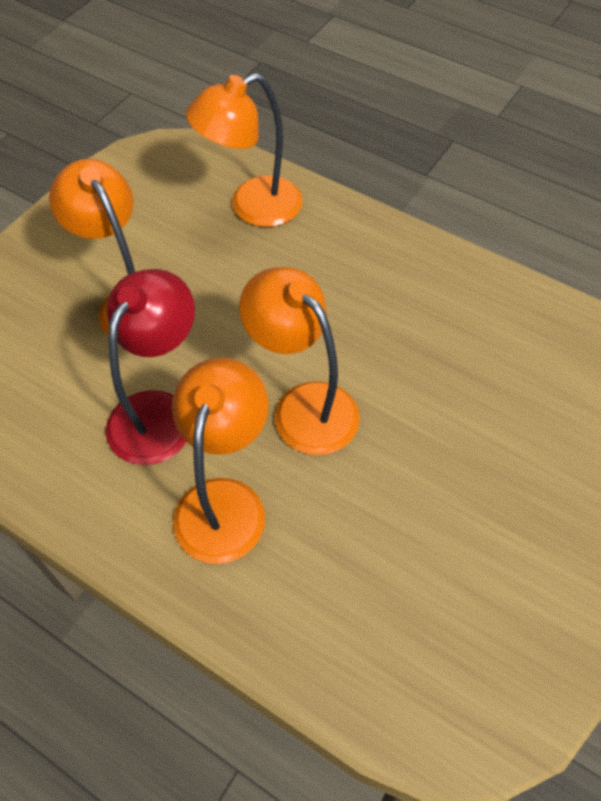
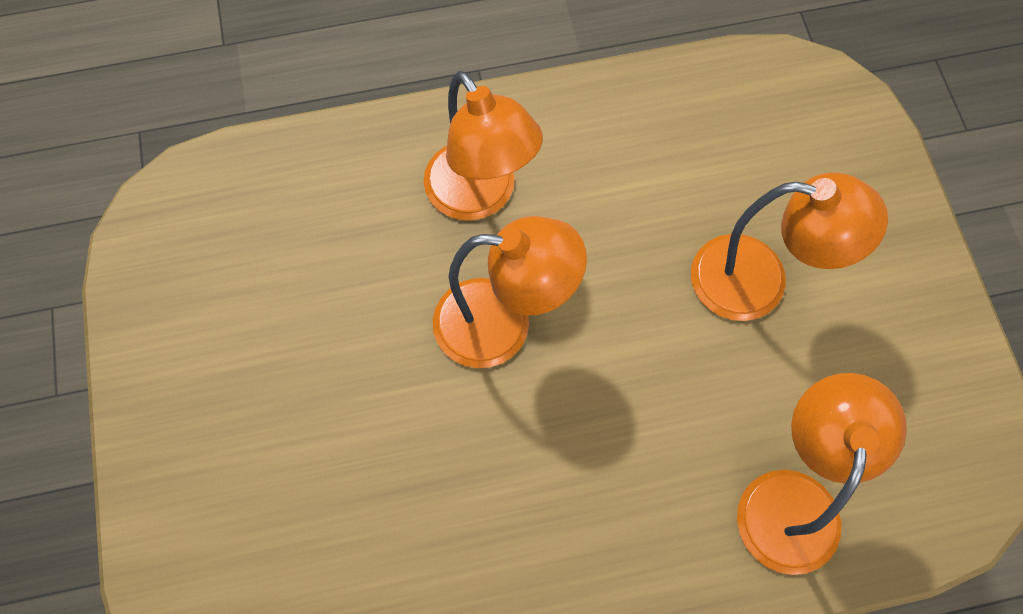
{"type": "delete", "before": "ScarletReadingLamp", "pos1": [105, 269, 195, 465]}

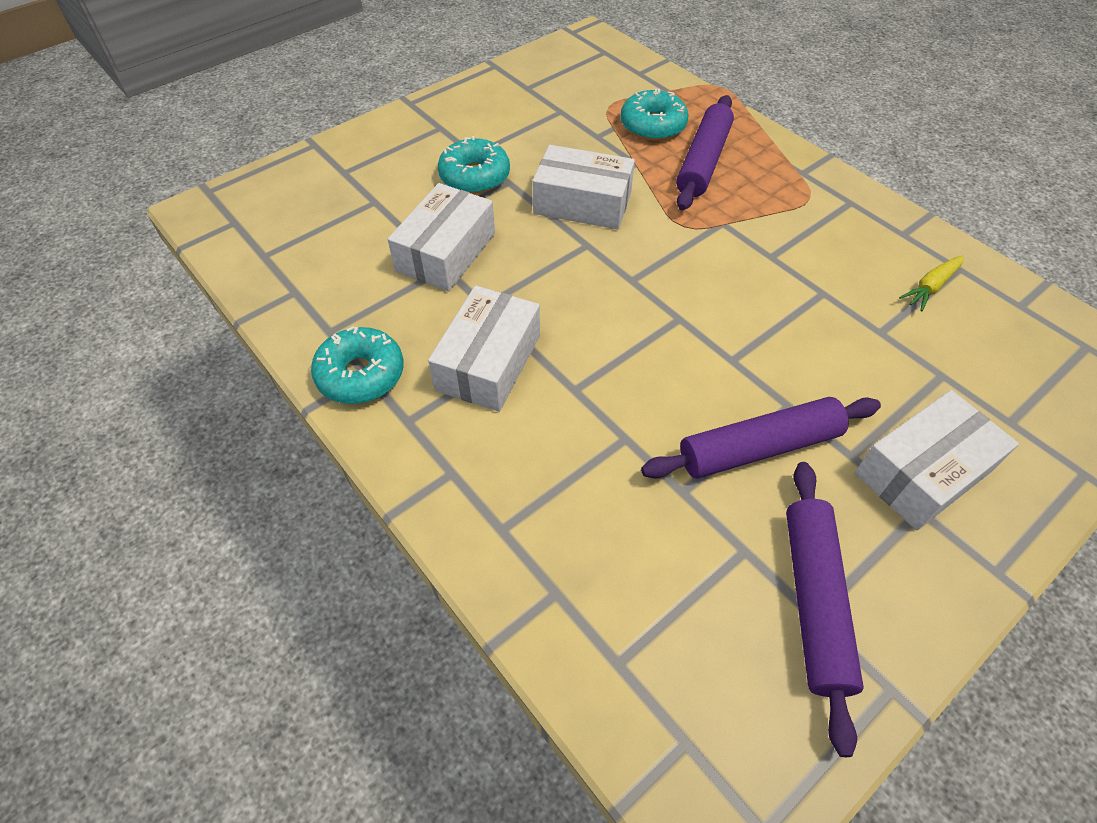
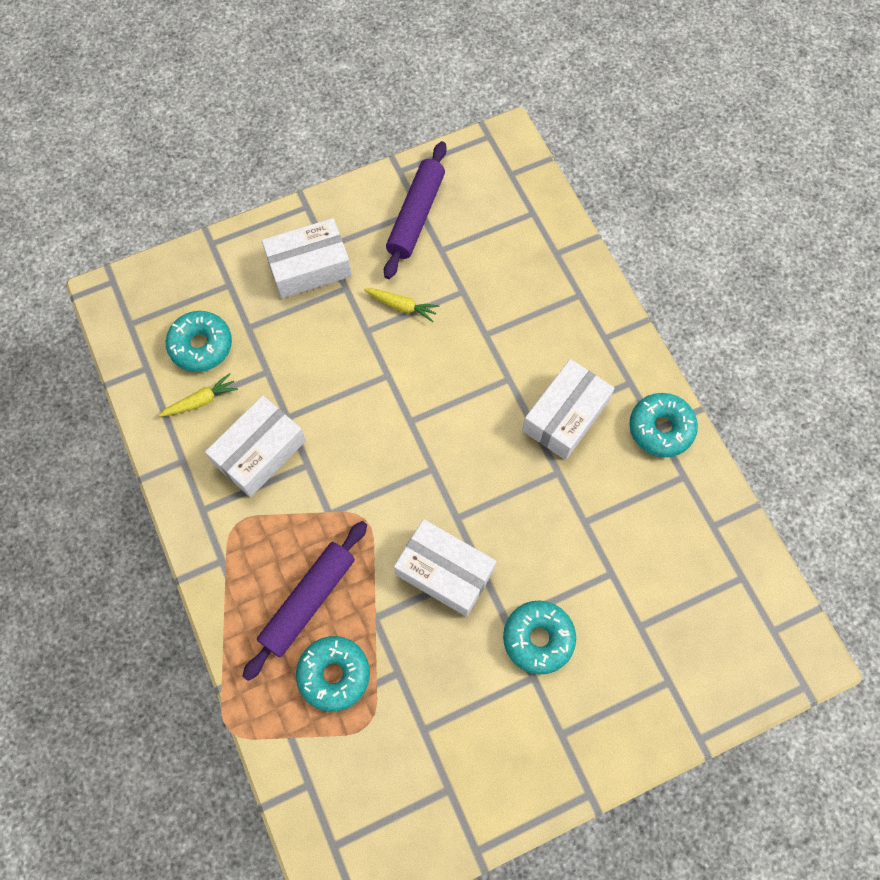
{"type": "insert", "after": "AquaDonut", "pos2": [166, 311, 232, 372]}
{"type": "move", "before": "SnowWhitePackage", "pos1": [388, 183, 495, 291], "pos2": [205, 395, 306, 497]}
{"type": "replace", "before": "PurpleRollingPin", "after": "BrightYellowToyCarrot", "pos1": [641, 397, 881, 479], "pos2": [364, 288, 440, 322]}

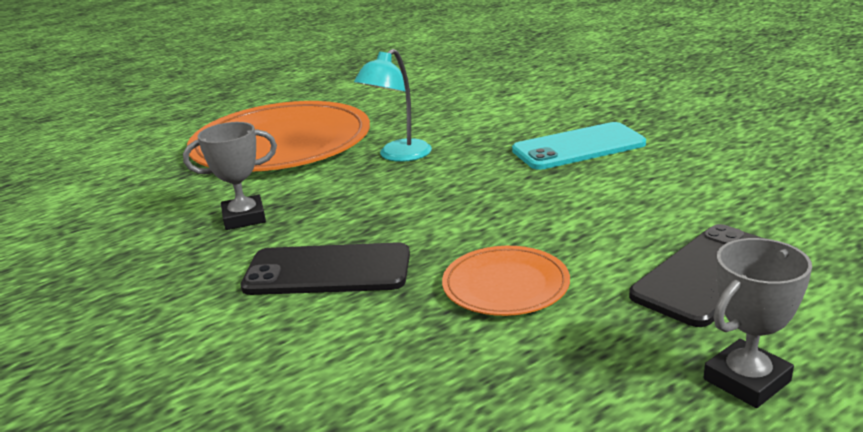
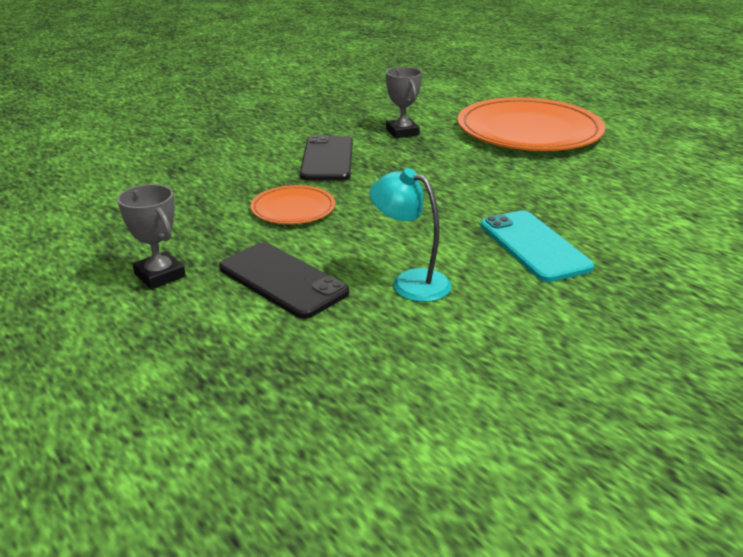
{"type": "move", "before": "AquaReadingLamp", "pos1": [354, 49, 432, 162], "pos2": [369, 168, 452, 302]}

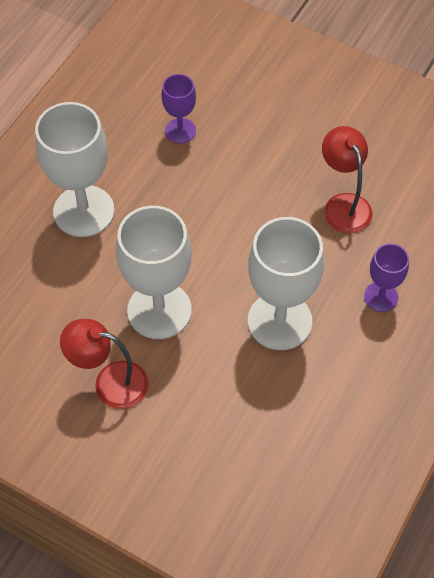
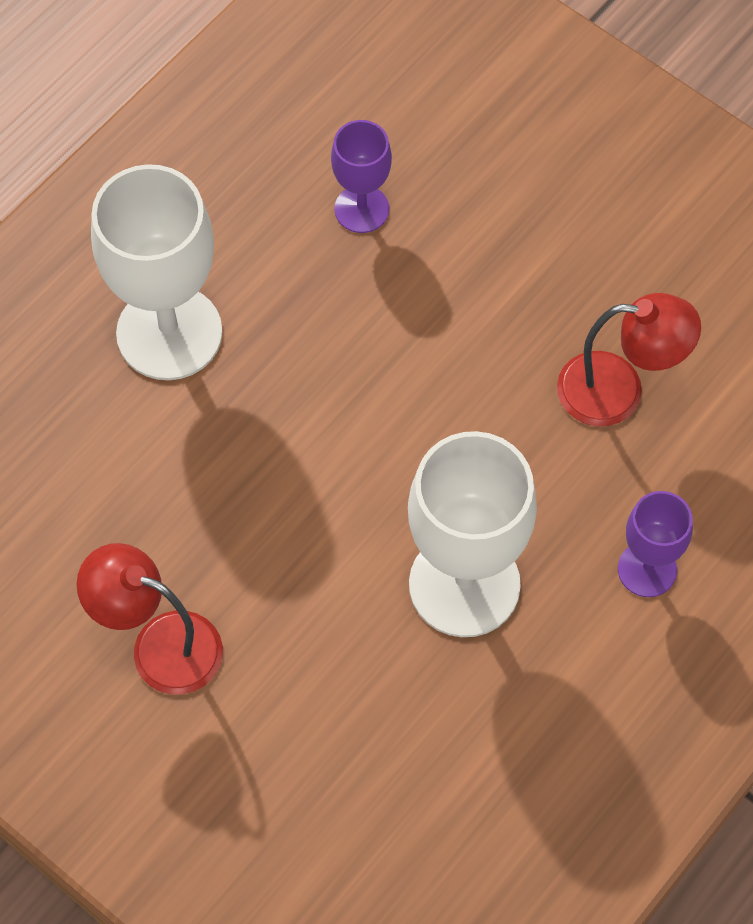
{"type": "rotate", "before": "ScarletReadingLamp", "pos1": [322, 126, 373, 233], "pos2": [557, 293, 701, 426], "turn": 105}
{"type": "delete", "before": "SnowWhiteGoblet", "pos1": [116, 206, 192, 339]}

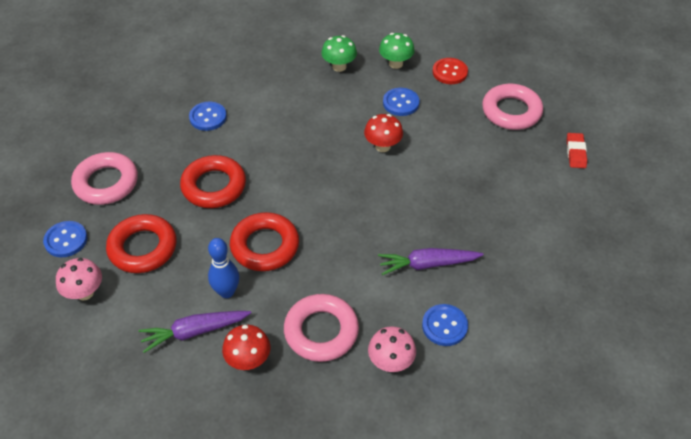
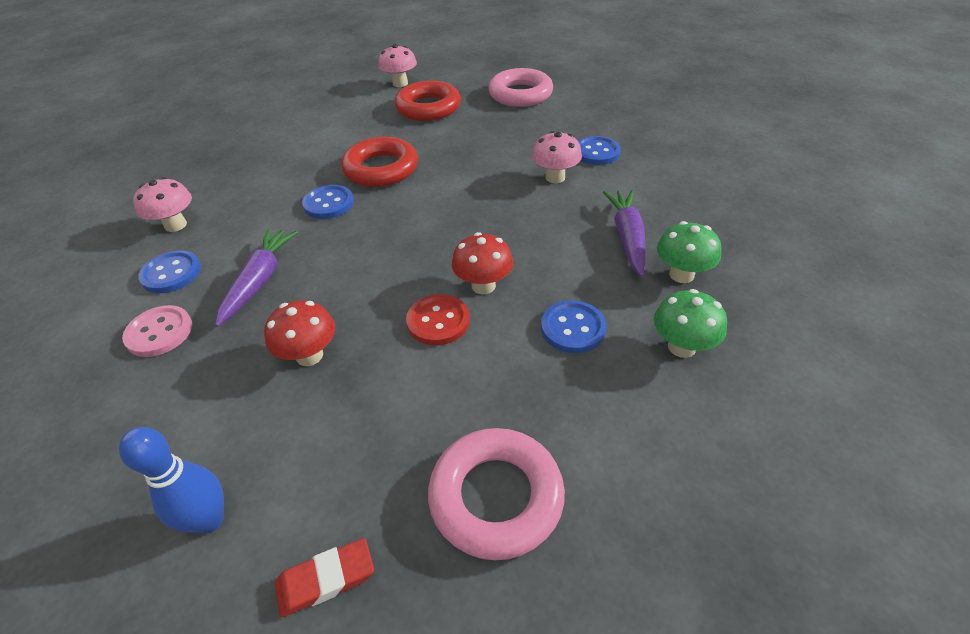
{"type": "move", "before": "BlueBowlingPin", "pos1": [208, 238, 239, 298], "pos2": [119, 427, 224, 534]}
{"type": "insert", "after": "PinkSewingButton", "pos2": [122, 305, 192, 357]}
{"type": "move", "before": "ScarletMushroom", "pos1": [222, 325, 270, 370], "pos2": [264, 300, 335, 366]}
{"type": "rotate", "before": "ScarletGumEraser", "pos1": [566, 133, 587, 168], "pos2": [275, 538, 374, 618], "turn": -45}
{"type": "move", "before": "BlueSewingButton", "pos1": [43, 221, 87, 257], "pos2": [302, 185, 354, 219]}
{"type": "move", "before": "ScarletSewingButton", "pos1": [433, 58, 468, 84], "pos2": [406, 294, 470, 345]}
{"type": "insert", "after": "PinkMushroom", "pos2": [532, 131, 582, 183]}
{"type": "move", "before": "PurpleToyCarrot", "pos1": [139, 311, 251, 353], "pos2": [603, 190, 645, 277]}
{"type": "delete", "before": "ScarletRing", "pos1": [180, 155, 246, 208]}
{"type": "delete", "before": "PinkRing", "pos1": [284, 294, 359, 362]}

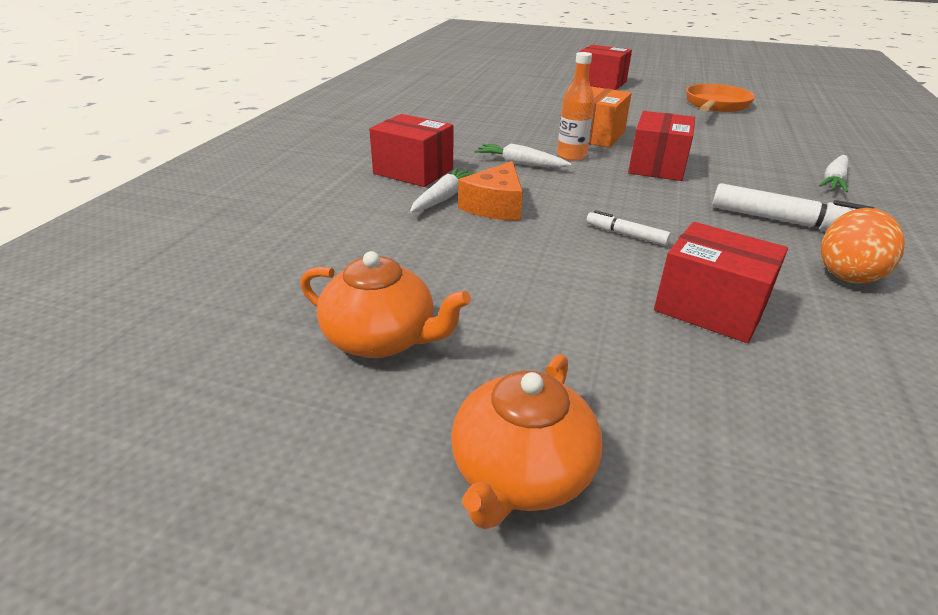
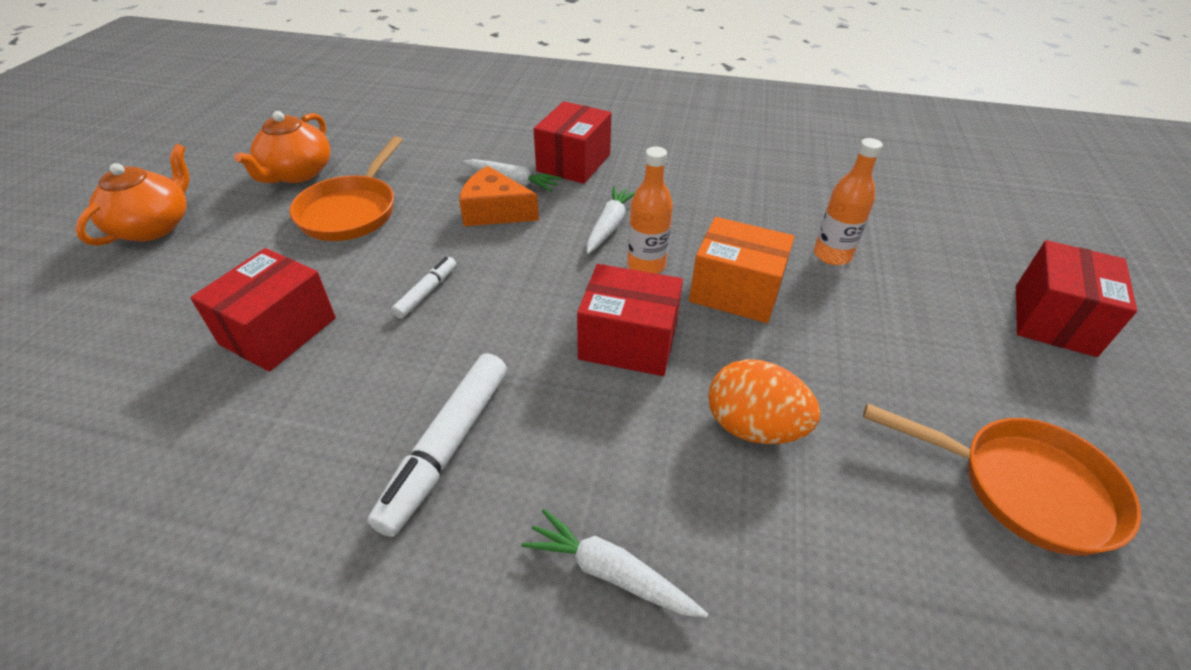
{"type": "rotate", "before": "OrangeColouredTeapot", "pos1": [451, 354, 603, 529], "pos2": [76, 144, 190, 246], "turn": 90}
{"type": "insert", "after": "OrangeColouredSkillet", "pos2": [289, 136, 403, 241]}
{"type": "move", "before": "OrangeColouredToyEgg", "pos1": [821, 208, 905, 284], "pos2": [708, 359, 820, 444]}
{"type": "insert", "after": "OrangeColouredDrinkBottle", "pos2": [814, 138, 883, 265]}

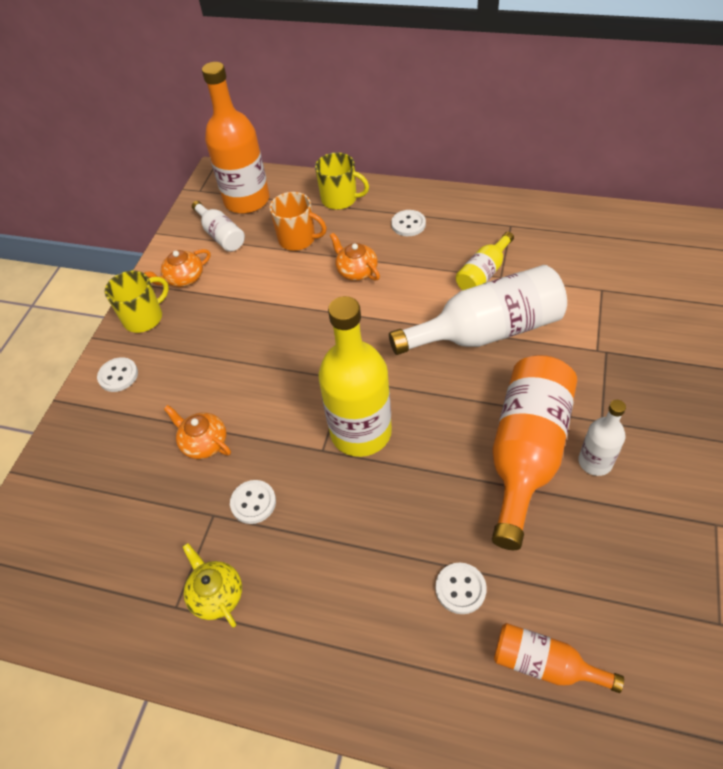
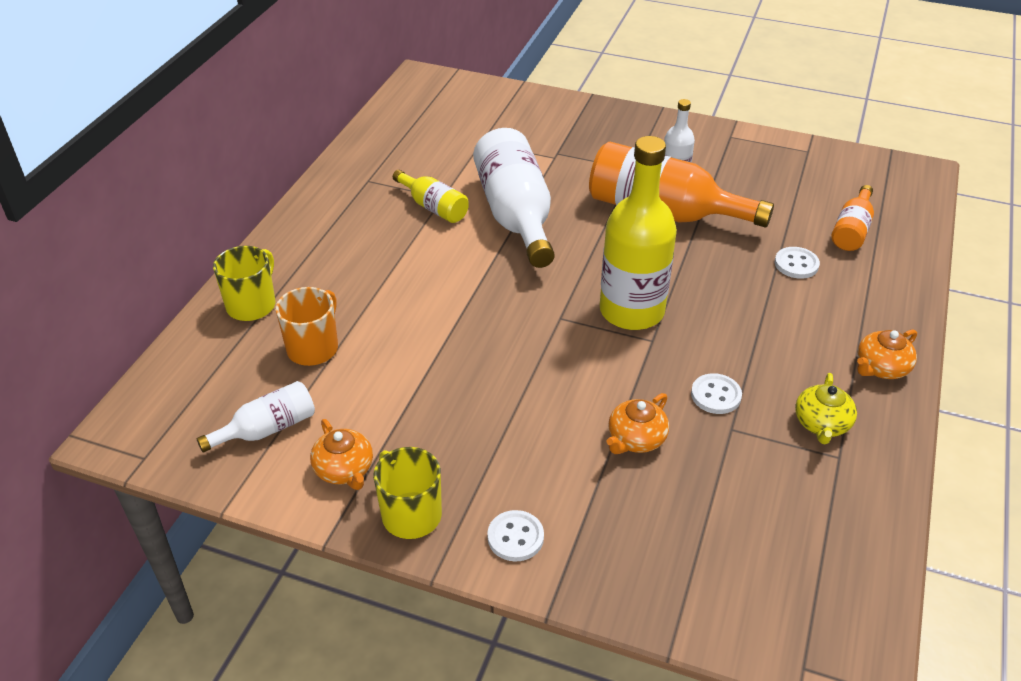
{"type": "rotate", "before": "BrightYellowTeapot", "pos1": [182, 543, 242, 627], "pos2": [795, 373, 857, 444], "turn": -45}
{"type": "move", "before": "OrangeColouredTeapot", "pos1": [330, 233, 380, 281], "pos2": [857, 329, 917, 379]}
{"type": "delete", "before": "OrangeColouredDrinkBottle", "pos1": [202, 62, 269, 214]}
{"type": "delete", "before": "SnowWhiteSewingButton", "pos1": [391, 210, 426, 236]}

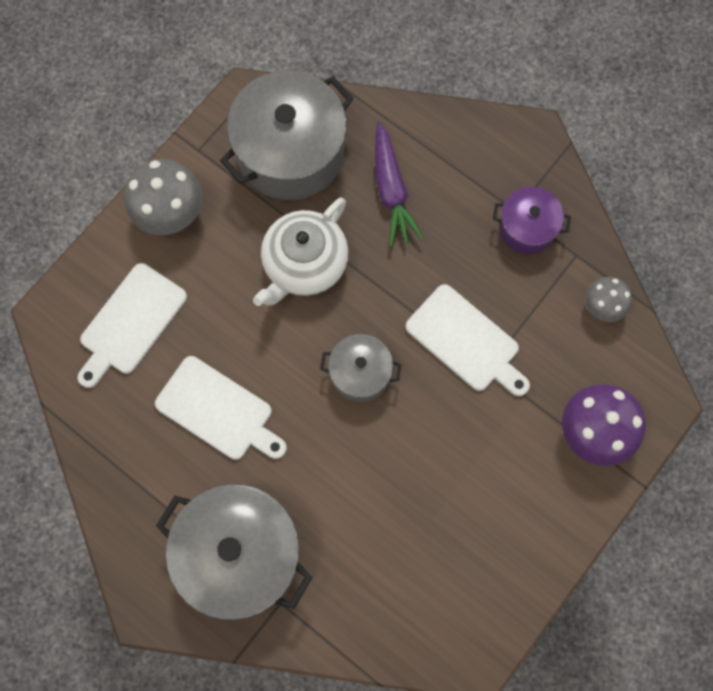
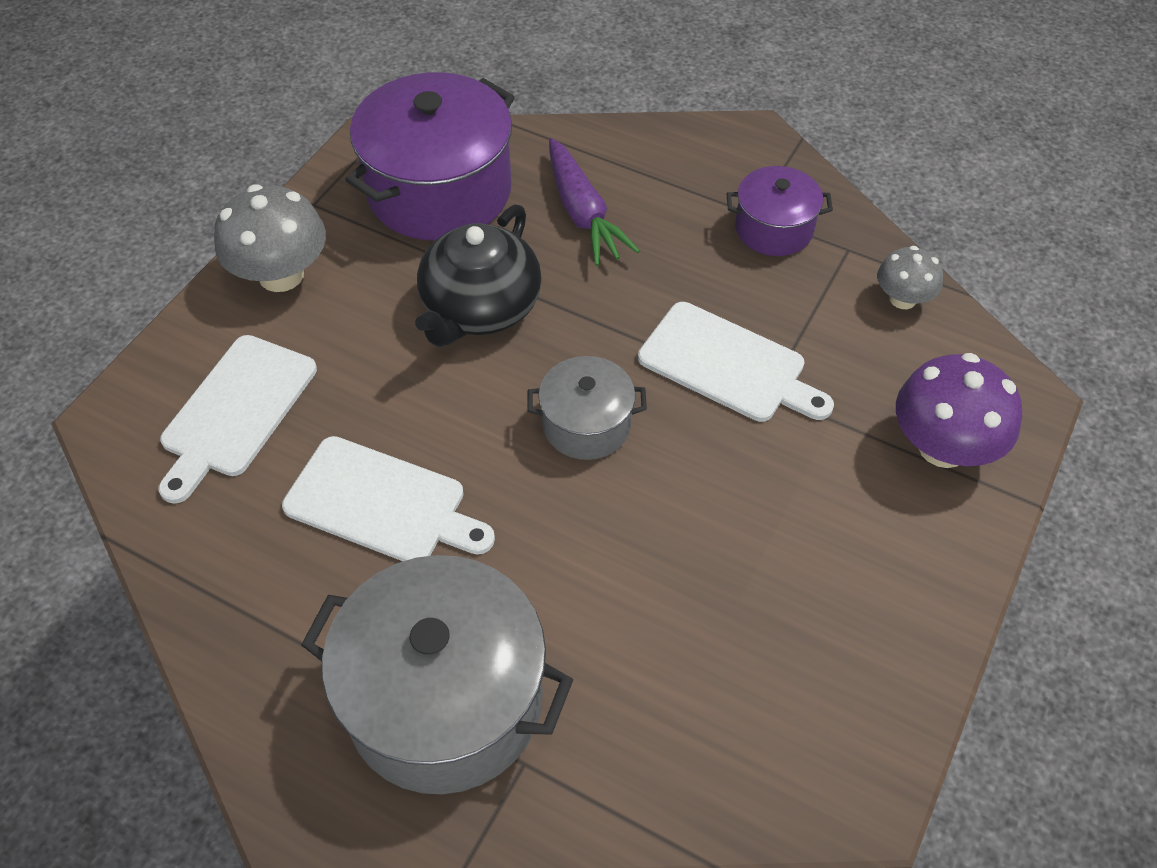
{"type": "recolor", "before": "AshGreyPot", "after": "PurplePot", "pos1": [220, 70, 354, 200], "pos2": [345, 72, 515, 240]}
{"type": "recolor", "before": "SnowWhiteTeapot", "after": "BlackTeapot", "pos1": [253, 198, 349, 306], "pos2": [415, 204, 542, 347]}

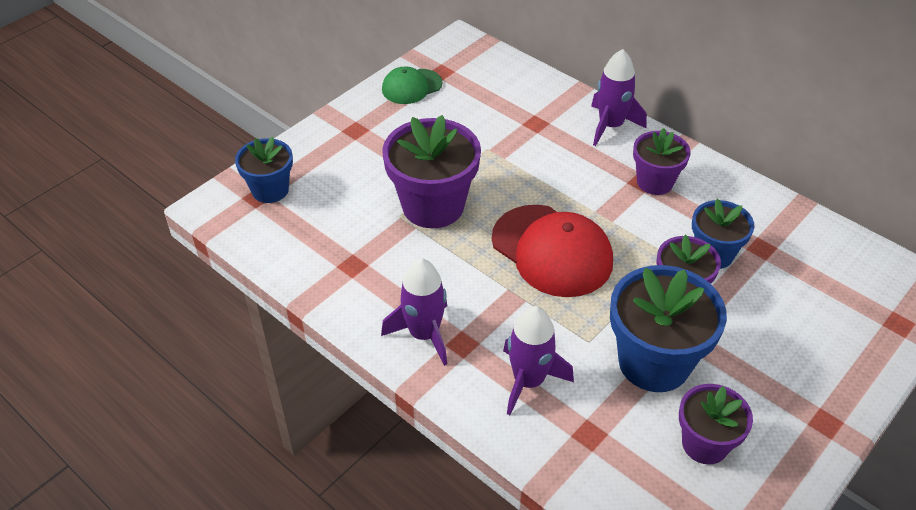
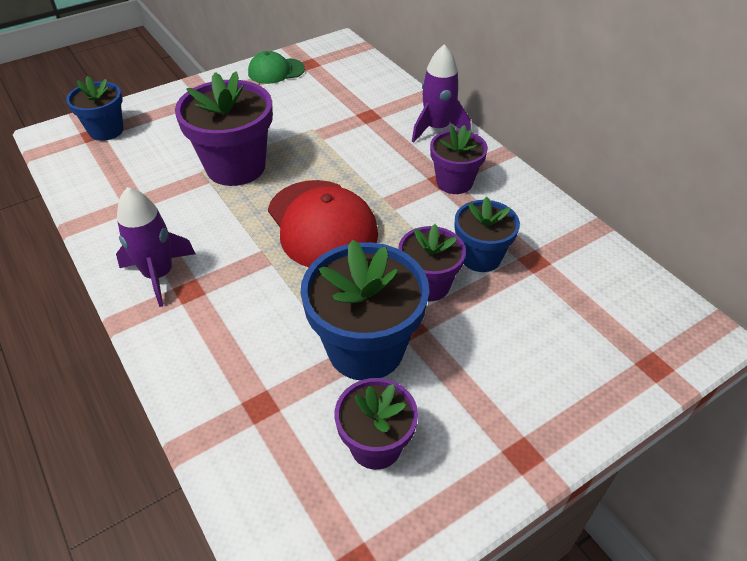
{"type": "delete", "before": "PurpleToyRocket", "pos1": [503, 306, 574, 415]}

